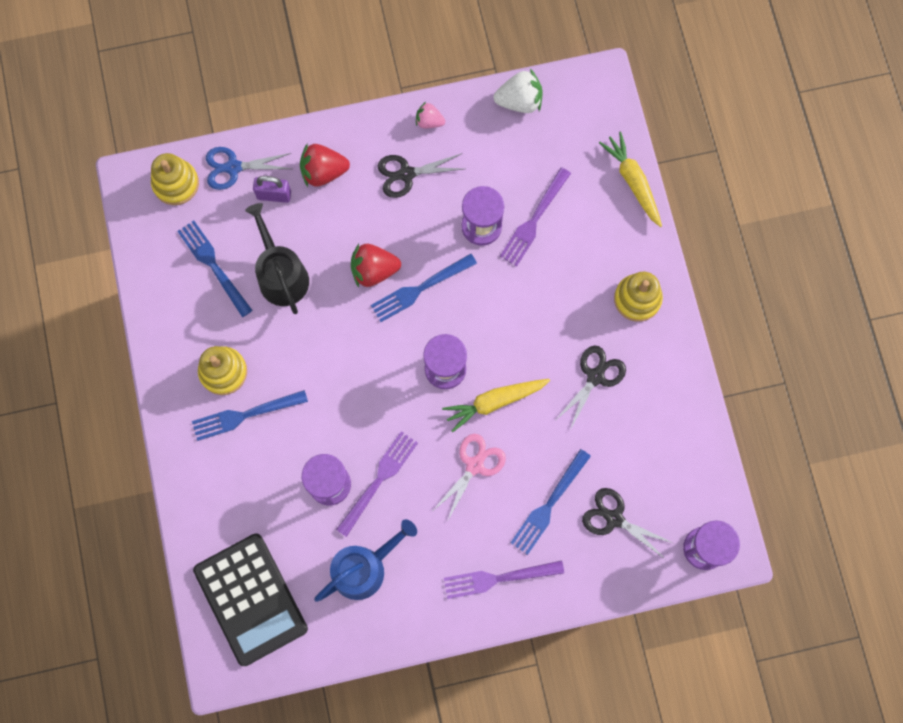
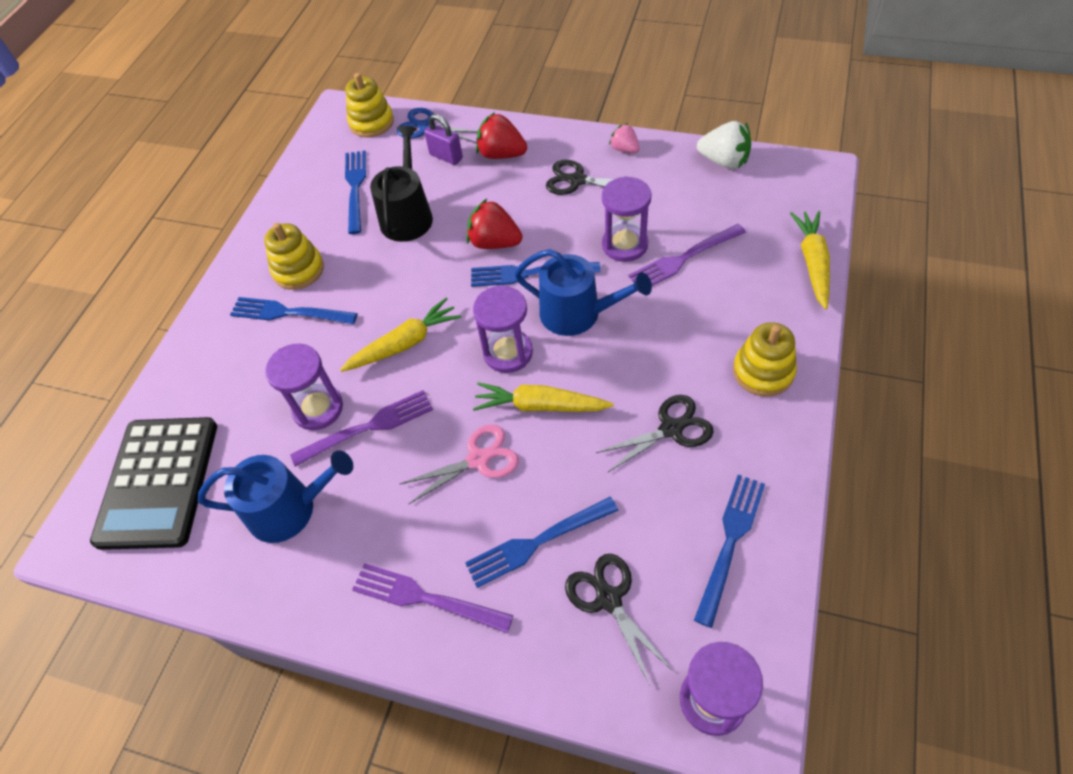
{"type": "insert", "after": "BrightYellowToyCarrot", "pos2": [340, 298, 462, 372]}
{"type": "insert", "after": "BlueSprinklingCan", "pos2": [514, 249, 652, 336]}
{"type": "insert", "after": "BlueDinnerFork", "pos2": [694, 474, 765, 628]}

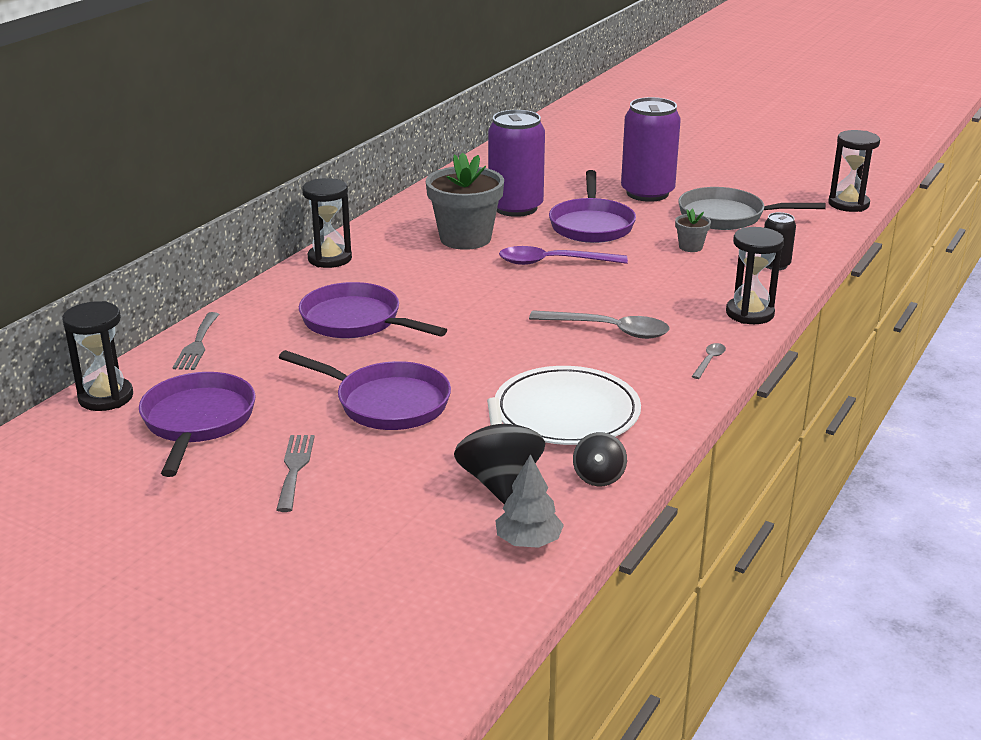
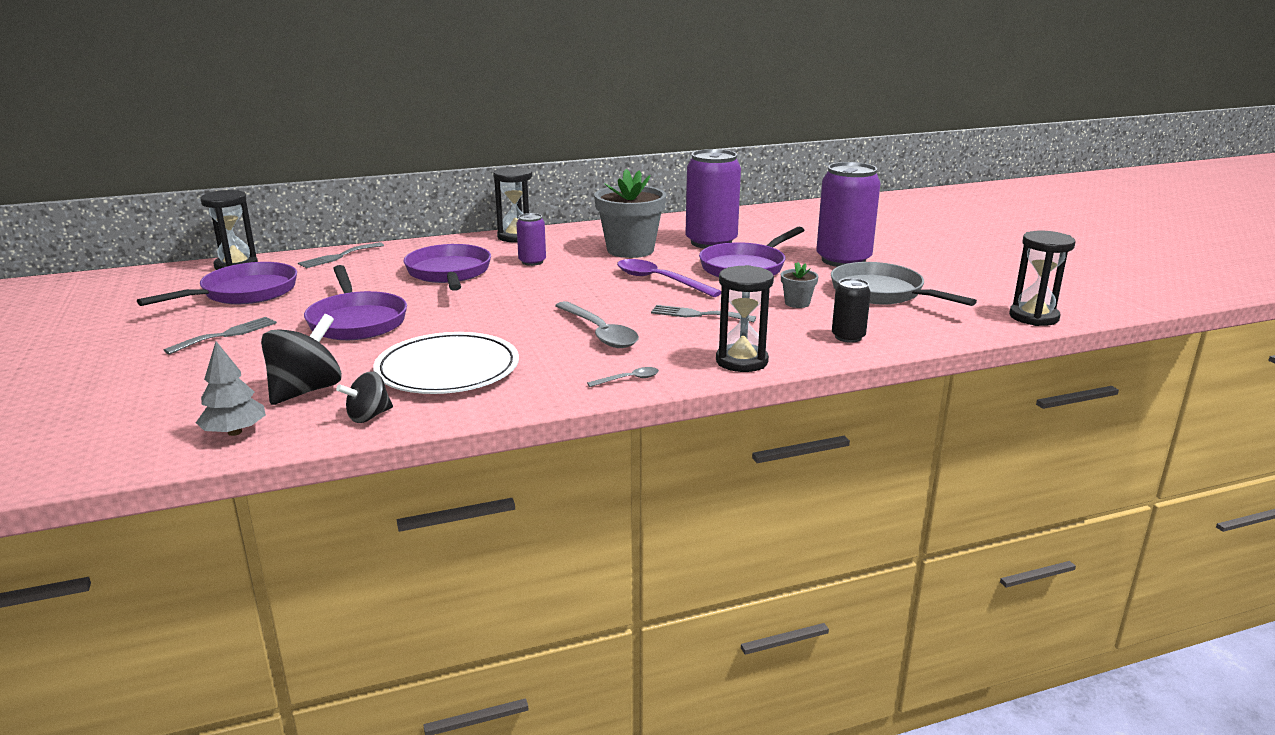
{"type": "insert", "after": "PurpleSodaCan", "pos2": [516, 213, 546, 266]}
{"type": "insert", "after": "AshGreyDinnerFork", "pos2": [651, 305, 756, 322]}

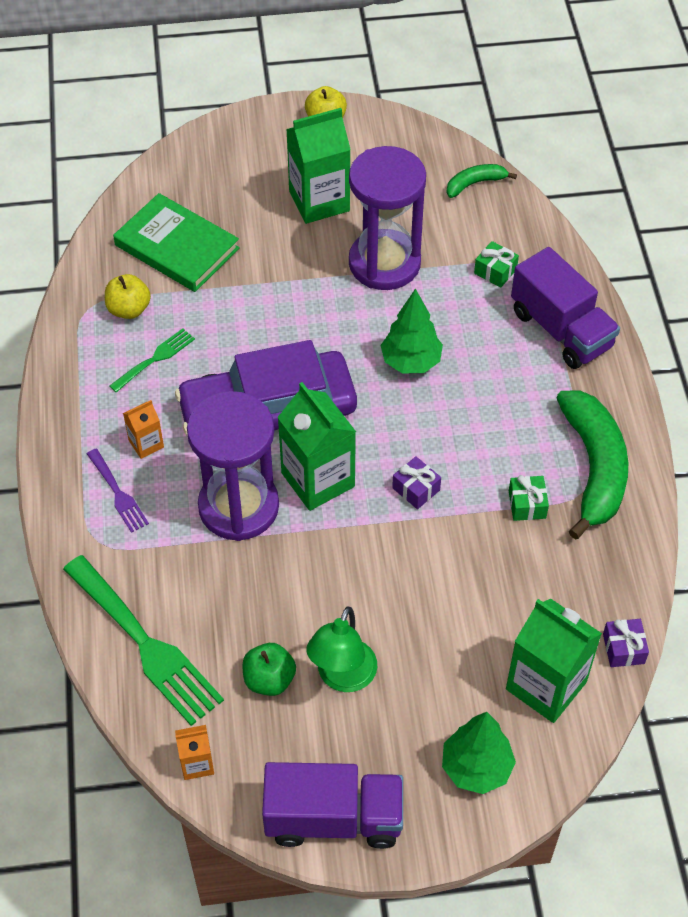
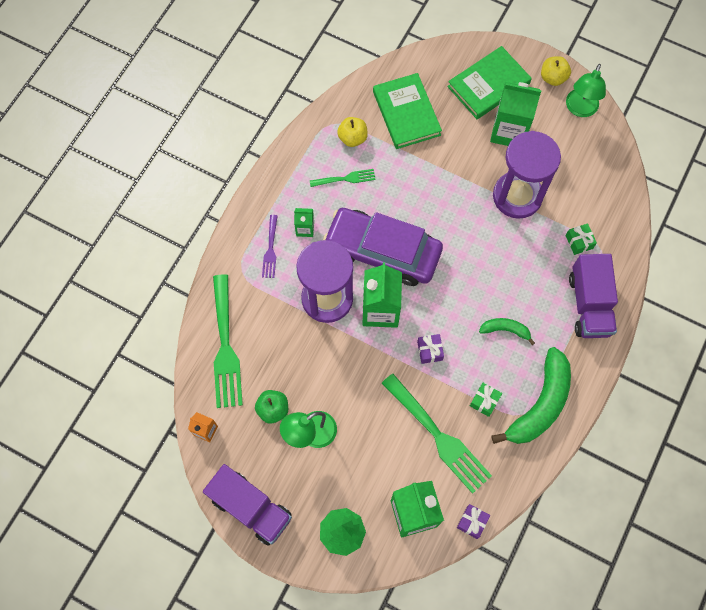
{"type": "recolor", "before": "OrangeColouredJuiceCarton", "after": "GreenJuiceCarton", "pos1": [123, 400, 164, 459], "pos2": [294, 208, 314, 237]}
{"type": "insert", "after": "GreenDinnerFork", "pos2": [381, 374, 492, 494]}
{"type": "insert", "after": "GreenHardcover", "pos2": [447, 46, 532, 119]}
{"type": "move", "before": "GreenBananaFruit", "pos1": [446, 164, 517, 198], "pos2": [479, 318, 535, 345]}
{"type": "insert", "after": "GreenReadingLamp", "pos2": [566, 64, 606, 117]}
{"type": "delete", "before": "GreenToyTree", "pos1": [380, 288, 443, 373]}

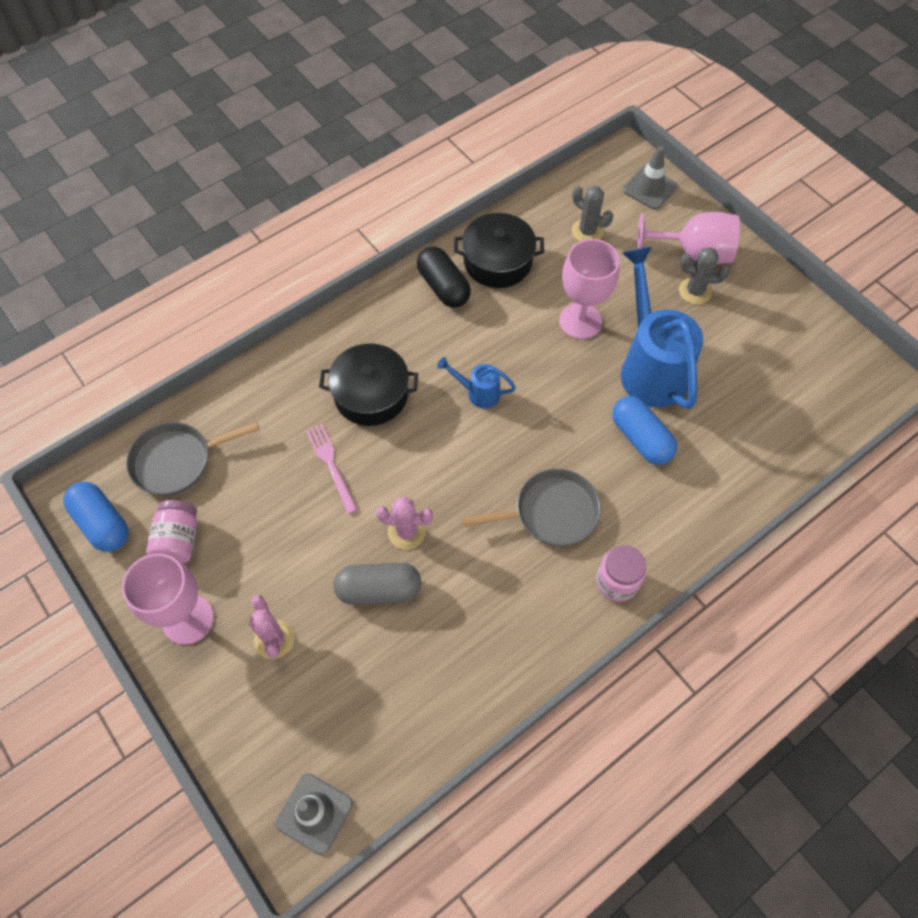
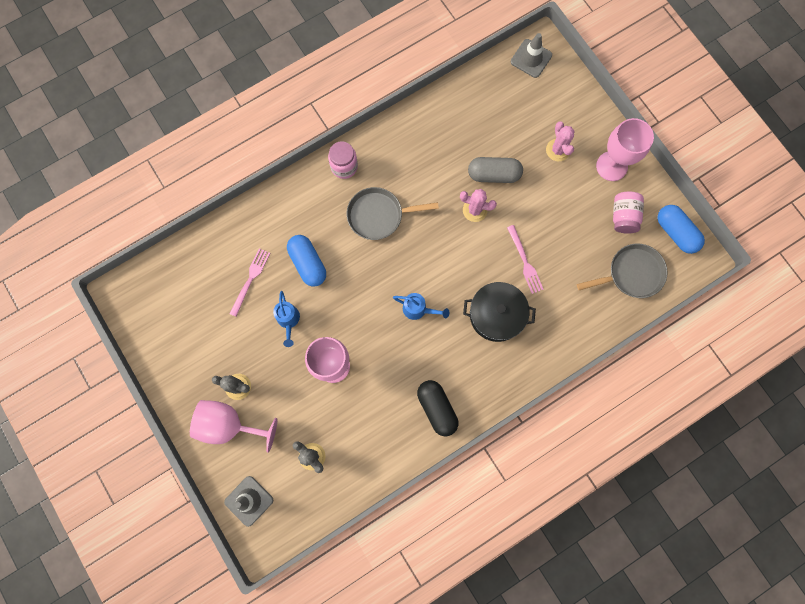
{"type": "insert", "after": "PinkDinnerFork", "pos2": [229, 248, 270, 317]}
{"type": "resize", "before": "BlueSprinklingCan", "pos1": [621, 247, 703, 409], "pos2": [273, 291, 300, 347], "scale": 0.46}
{"type": "delete", "before": "BlackPot", "pos1": [454, 213, 544, 288]}

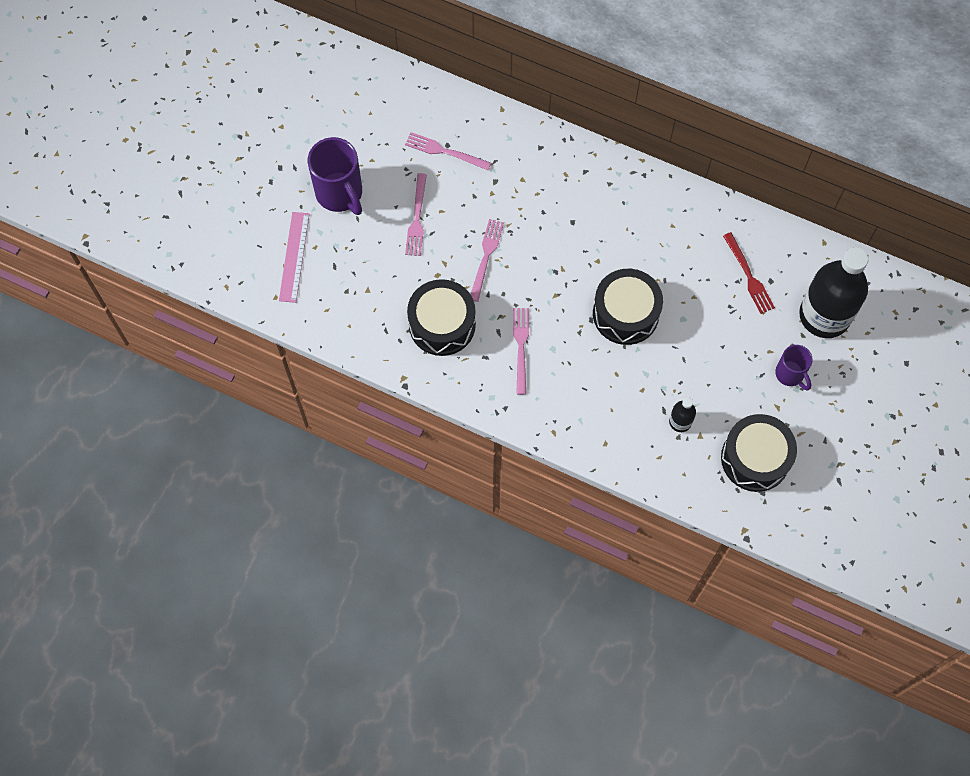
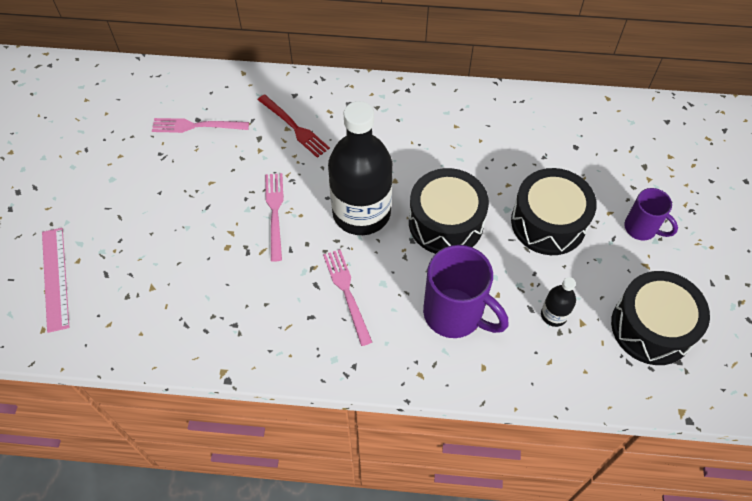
{"type": "move", "before": "ScarletDinnerFork", "pos1": [723, 232, 775, 314], "pos2": [258, 94, 330, 158]}
{"type": "move", "before": "BlackDrinkBottle", "pos1": [799, 247, 868, 338], "pos2": [328, 101, 392, 235]}
{"type": "move", "before": "PurpleCoffeeMug", "pos1": [307, 137, 362, 215], "pos2": [423, 245, 508, 338]}
{"type": "move", "before": "BlackToyDrum", "pos1": [407, 279, 476, 356], "pos2": [511, 168, 597, 255]}
{"type": "delete", "before": "PinkDinnerFork", "pos1": [405, 173, 427, 256]}

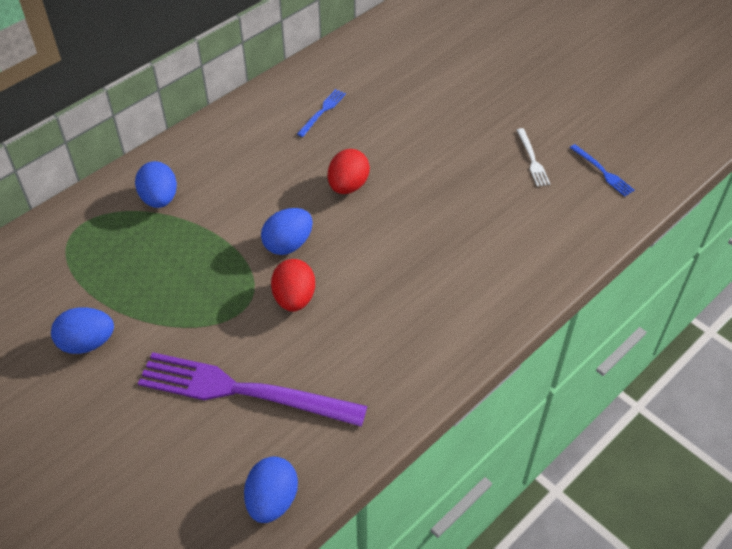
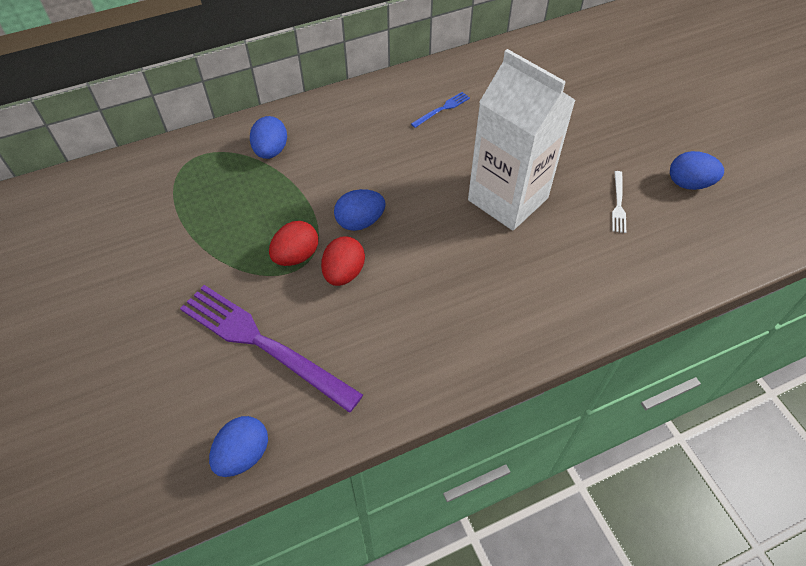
{"type": "move", "before": "ScarletToyEgg", "pos1": [328, 149, 370, 194], "pos2": [269, 221, 318, 266]}
{"type": "insert", "after": "SnowWhiteJuiceCarton", "pos2": [468, 49, 576, 231]}
{"type": "move", "before": "BlueToyEgg", "pos1": [51, 307, 114, 354], "pos2": [670, 151, 724, 190]}
{"type": "delete", "before": "BlueDinnerFork", "pos1": [570, 144, 635, 197]}

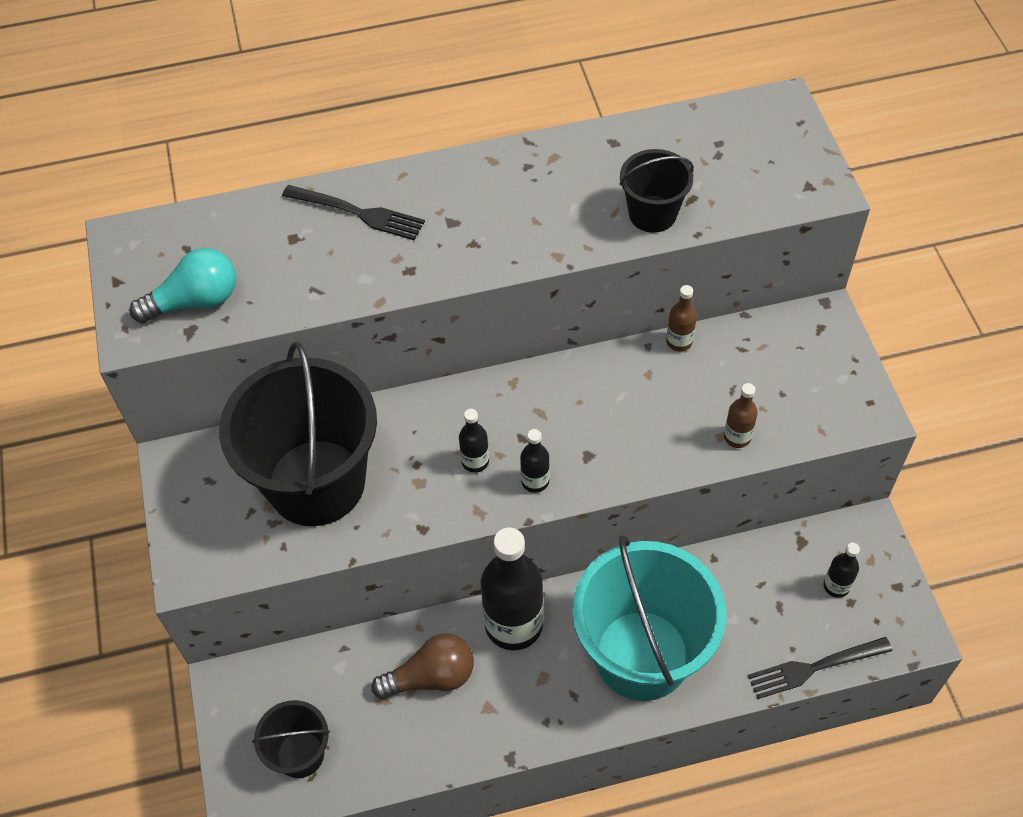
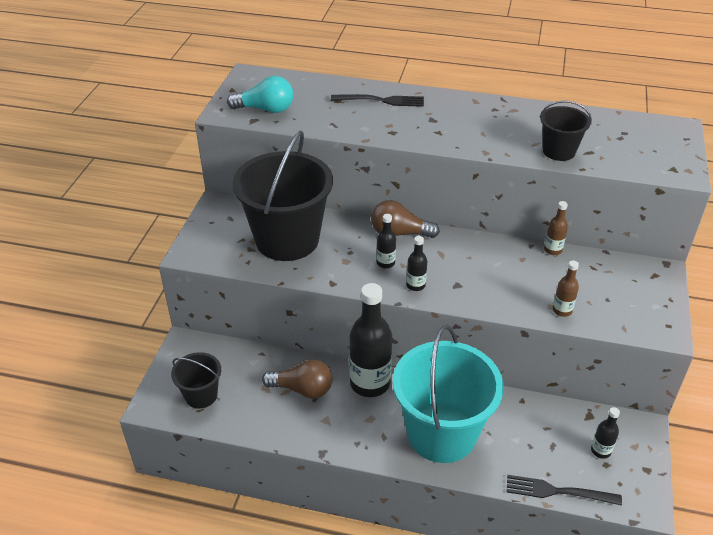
{"type": "rotate", "before": "BlackDinnerFork", "pos1": [282, 185, 425, 240], "pos2": [331, 94, 424, 107], "turn": -45}
{"type": "insert", "after": "RussetLightbulb", "pos2": [371, 200, 440, 238]}

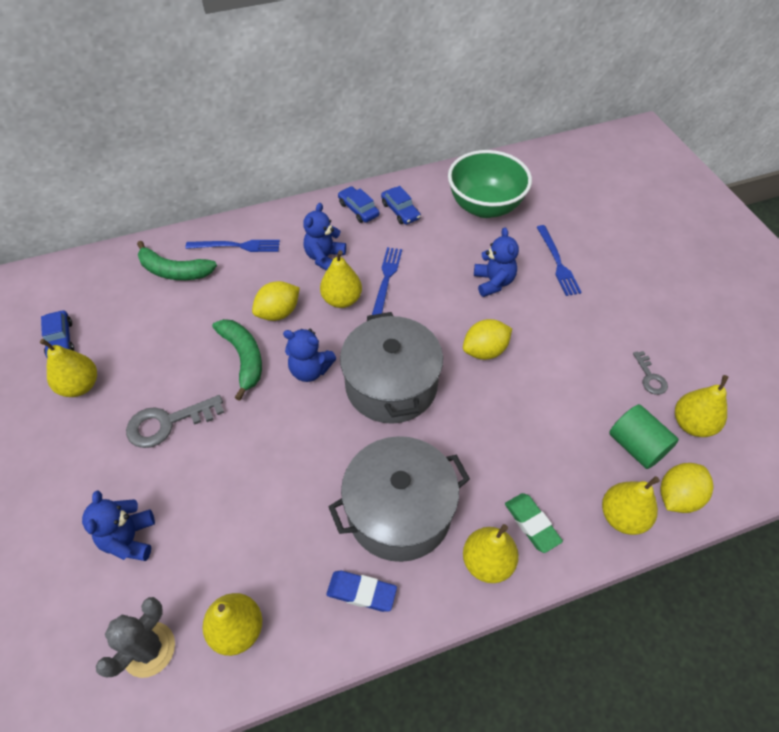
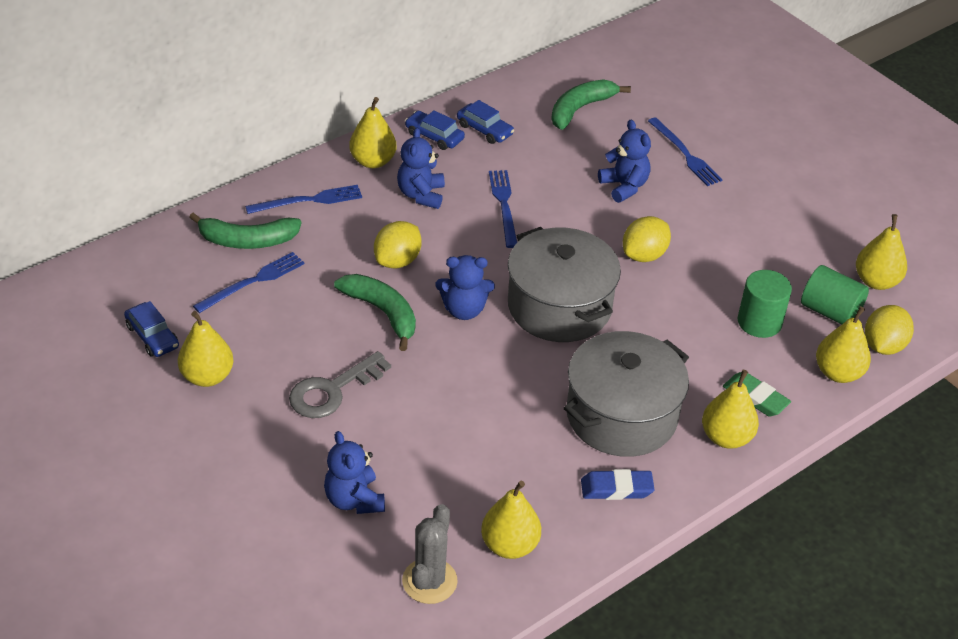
{"type": "insert", "after": "BlueDinnerFork", "pos2": [193, 252, 305, 313]}
{"type": "move", "before": "BrightYellowToyPear", "pos1": [320, 250, 362, 308], "pos2": [349, 97, 396, 168]}
{"type": "replace", "before": "GreenBowl", "after": "GreenBananaFruit", "pos1": [448, 150, 532, 218], "pos2": [551, 79, 631, 130]}
{"type": "insert", "after": "GreenCylinderShape", "pos2": [738, 270, 792, 338]}
{"type": "delete", "before": "AshGreyLatchkey", "pos1": [633, 351, 668, 395]}

